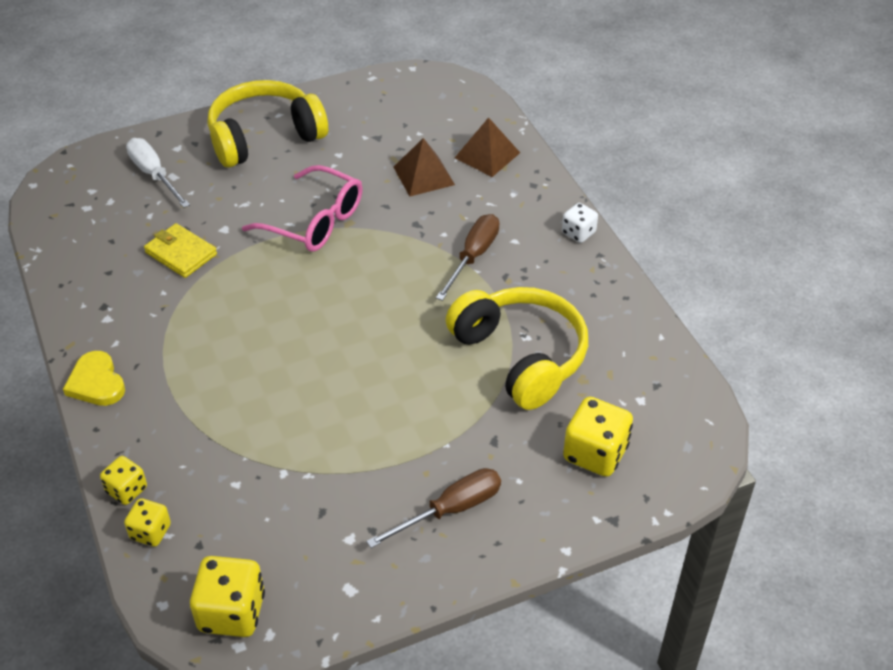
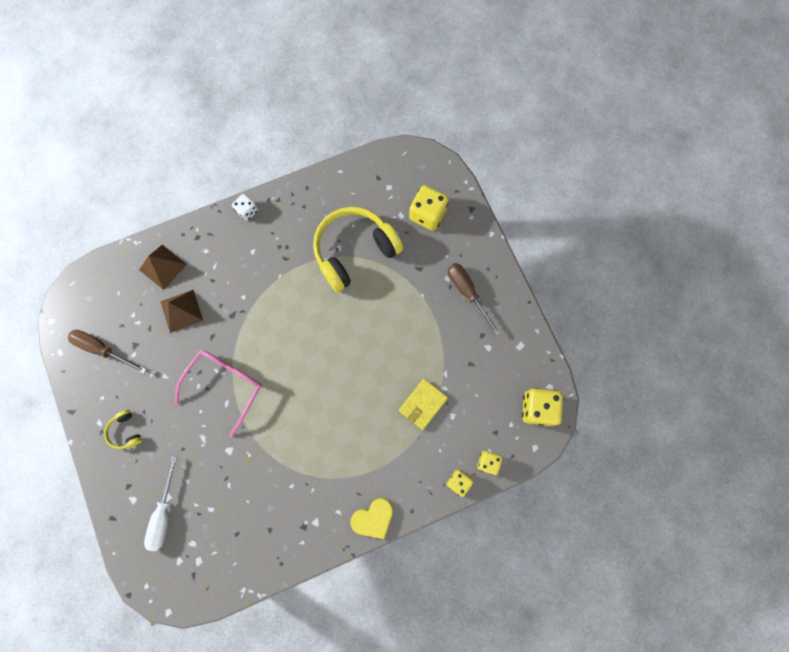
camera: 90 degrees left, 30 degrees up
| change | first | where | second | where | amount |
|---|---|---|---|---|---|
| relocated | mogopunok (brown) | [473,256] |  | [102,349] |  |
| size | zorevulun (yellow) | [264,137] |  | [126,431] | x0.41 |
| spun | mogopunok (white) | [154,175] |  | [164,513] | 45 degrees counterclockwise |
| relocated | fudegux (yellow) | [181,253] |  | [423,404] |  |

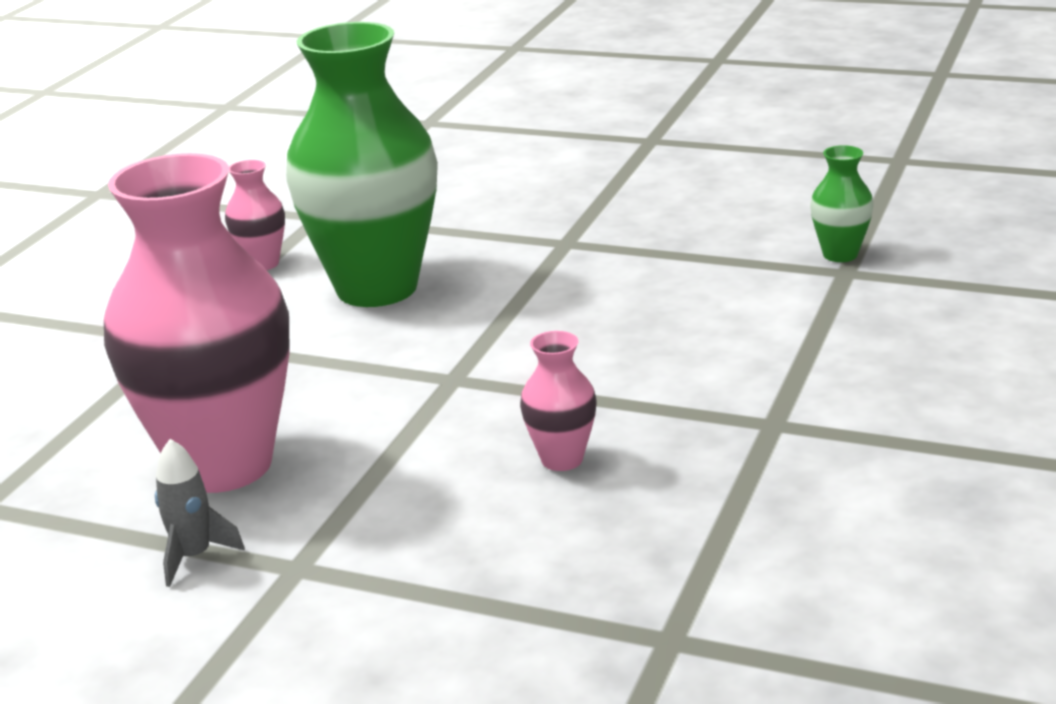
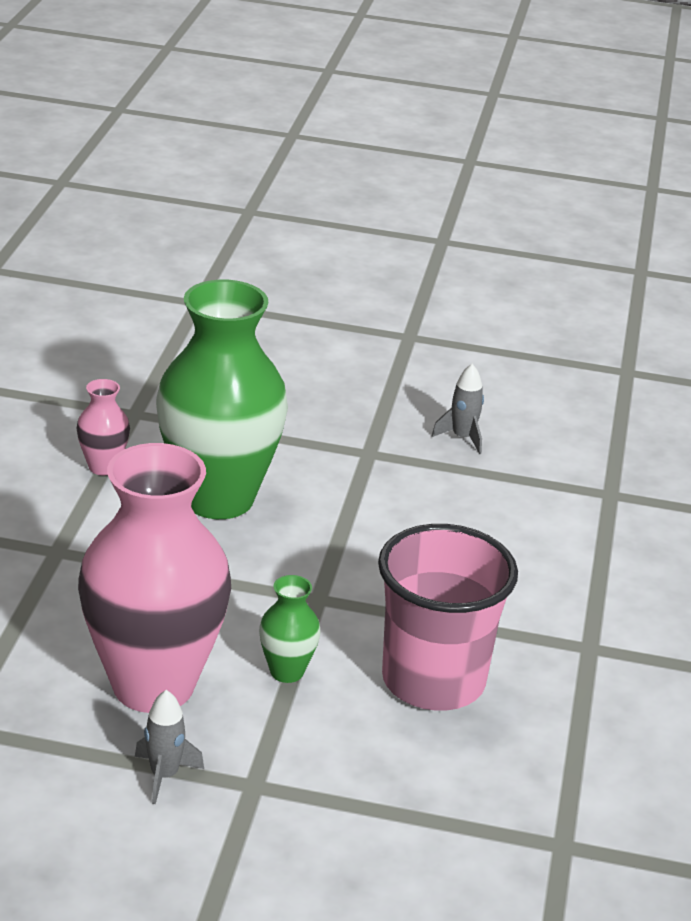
camera: 15 degrees left, 5 degrees up
| change | first | where | second | where | amount |
|---|---|---|---|---|---|
| relocated | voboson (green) | [840,254] |  | [287,671] |  |
| exchanged | voboson (pink) | [562,459] | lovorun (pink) | [433,681] |  |
| appeared |  |  | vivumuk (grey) | [462,438] |  |

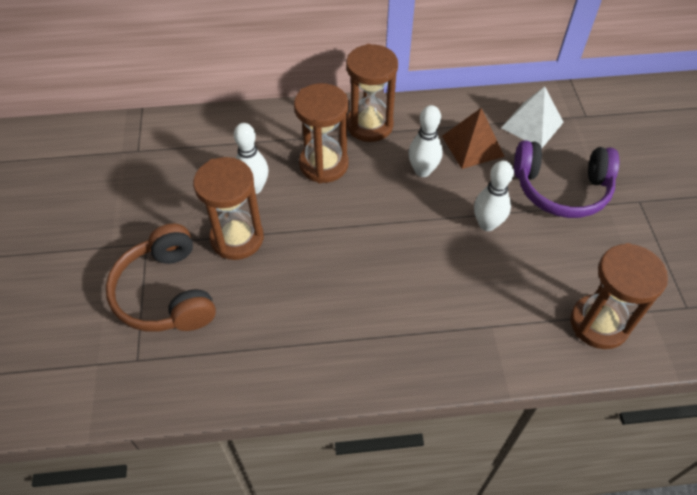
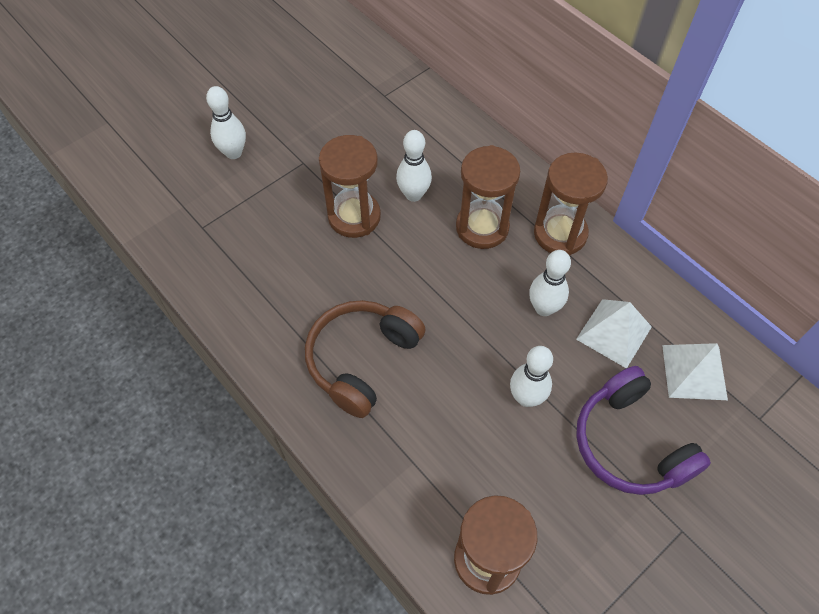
camera: 55 degrees right, 5 degrees up
| change | first | where | second | where | amount |
|---|---|---|---|---|---|
| appeared |  |  | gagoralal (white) | [233,153] |  |
| relocated | zorevulun (brown) | [167,293] |  | [362,360] |  |
| colour | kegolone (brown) | [472,146] | kegolone (white) | [614,333] |  |

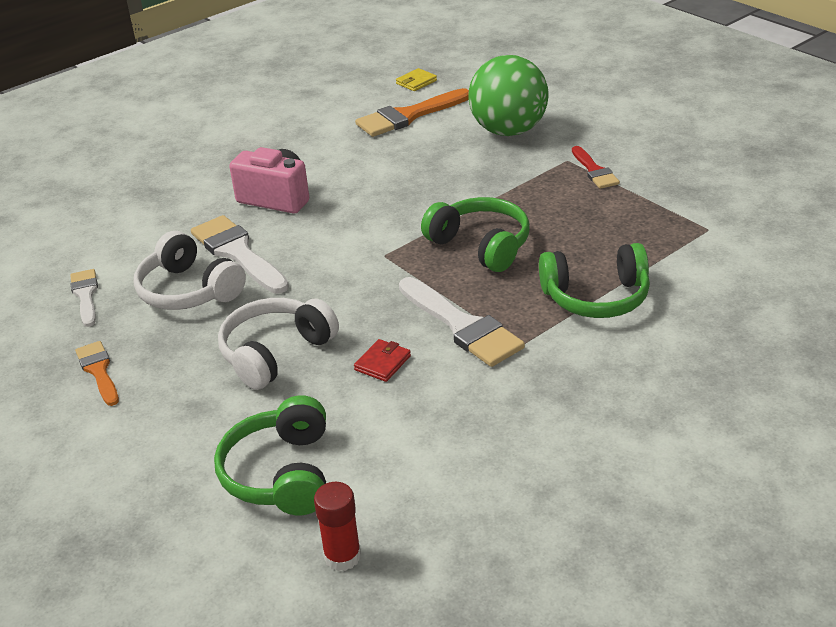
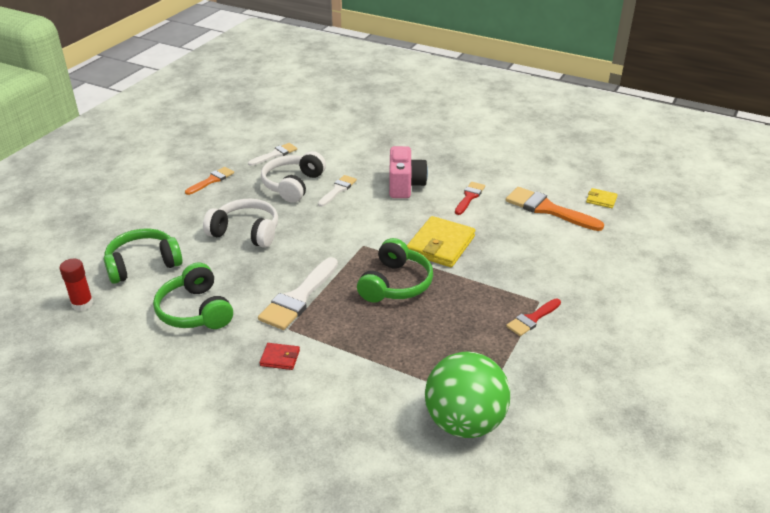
camera: 65 degrees right, 0 degrees up
| change | first | where | second | where | amount |
|---|---|---|---|---|---|
| relocated | zorevulun (green) | [596,297] |  | [195,311] |  |
| relocated | fudegux (red) | [382,363] |  | [280,358] |  |
| size | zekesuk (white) | [238,253] |  | [338,190] | x0.59 |
| appeared |  |  | fudegux (yellow) | [440,245] |  |
| relocated | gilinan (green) | [508,131] |  | [464,422] |  |
| appeared |  |  | zekesuk (red) | [469,197] |  |

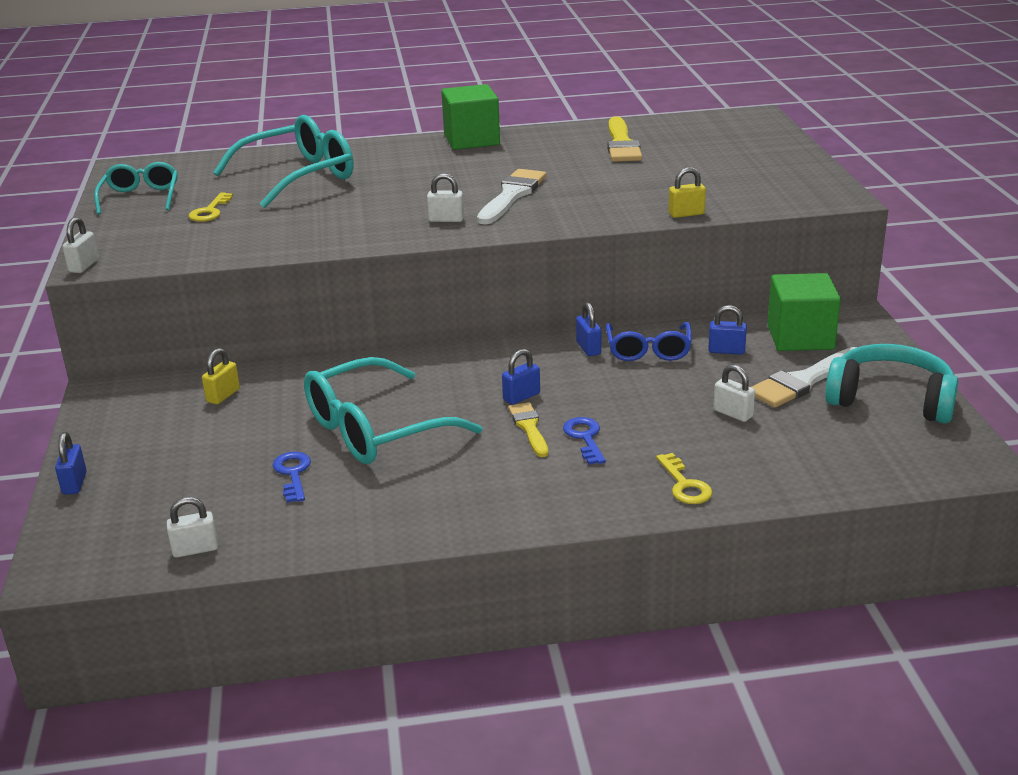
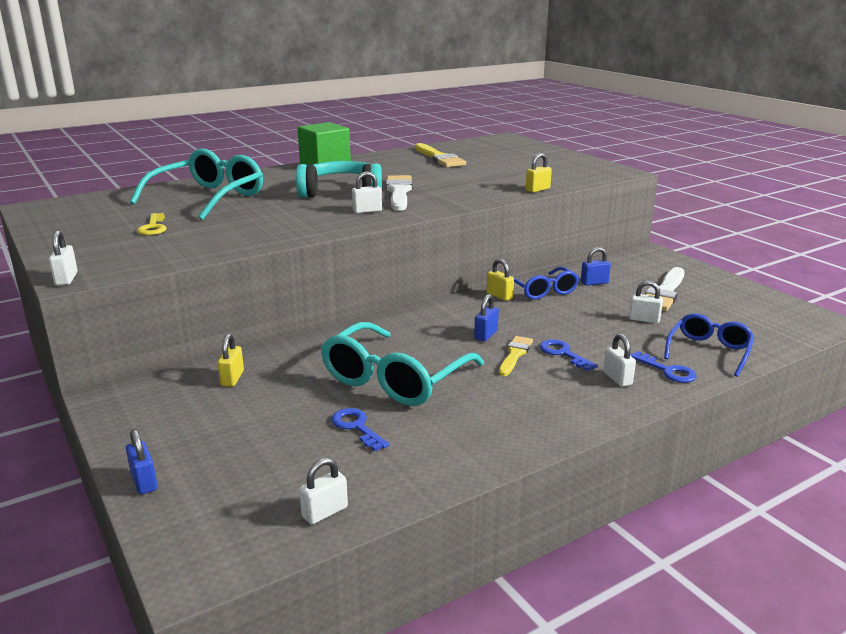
camera: 25 degrees left, 5 degrees down
| change | first | where | second | where | amount |
|---|---|---|---|---|---|
| relocated | zorevulun (turquoise) | [891,399] |  | [341,192] |  |
| colour | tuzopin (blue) | [588,348] | tuzopin (yellow) | [499,296] |  |
| spun | zekesuk (yellow) | [529,428] |  | [515,355] | 60 degrees clockwise |
| appeared |  |  | tuzopin (white) | [617,378] |  |
| colour | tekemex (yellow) | [685,485] | tekemex (blue) | [667,371] |  |
| appeared |  |  | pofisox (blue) | [709,351] |  |
| missing | pofisox (turquoise) | [140,197] |  |  |  |
| missing | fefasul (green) | [800,337] |  |  |  |

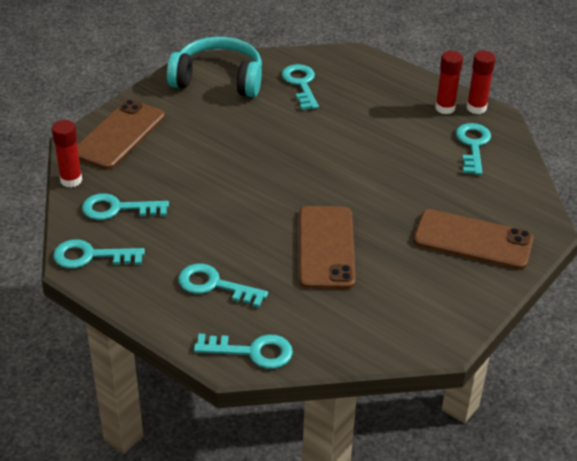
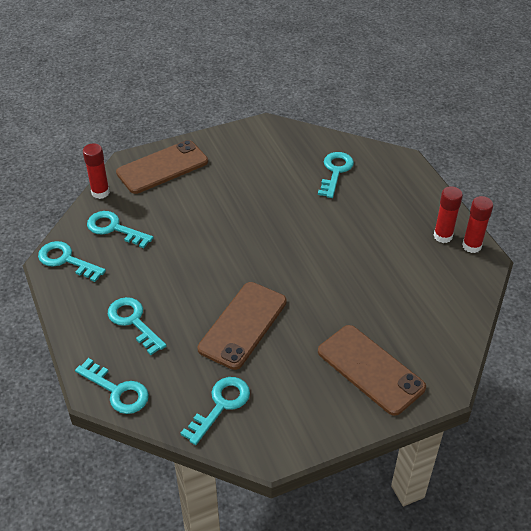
camera: 30 degrees right, 5 degrees up
| change | first | where | second | where | amount |
|---|---|---|---|---|---|
| relocated | tekemex (turquoise) | [473,145] |  | [221,405] |  |
| missing | zorevulun (turquoise) | [218,79] |  |  |  |

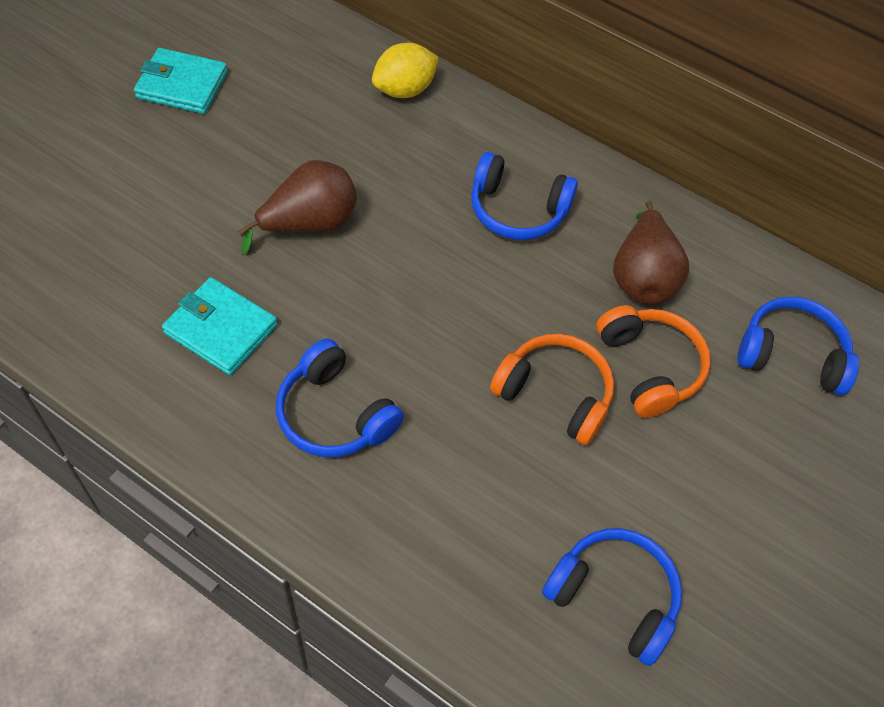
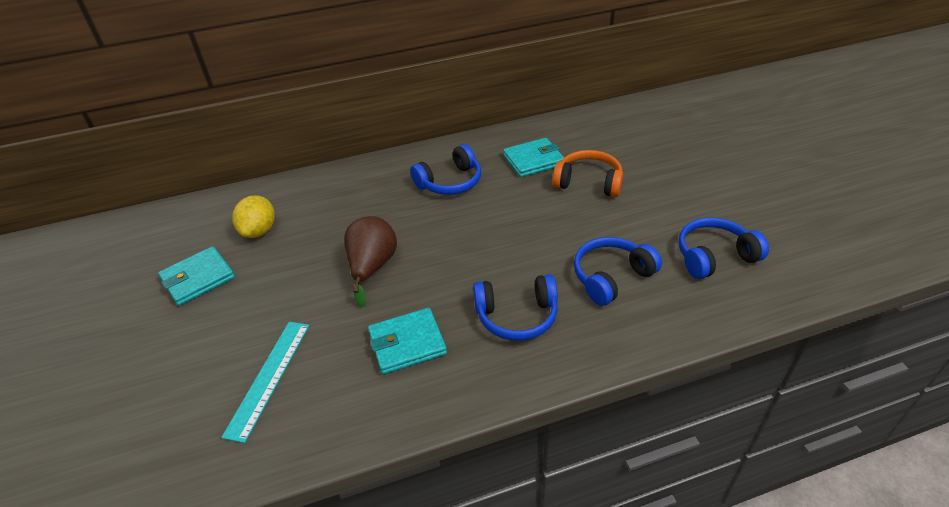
camera: 45 degrees left, 15 degrees down
| change | first | where | second | where | amount |
|---|---|---|---|---|---|
| appeared |  |  | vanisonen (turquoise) | [268,377] |  |
| relocated | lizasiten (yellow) | [404,90] |  | [259,231] |  |
| exchanged | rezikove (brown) | [642,277] | fudegux (turquoise) | [533,160] |  |
| relocated | zorevulun (blue) | [791,355] |  | [611,277] |  |
| missing | zorevulun (orange) | [554,394] |  |  |  |

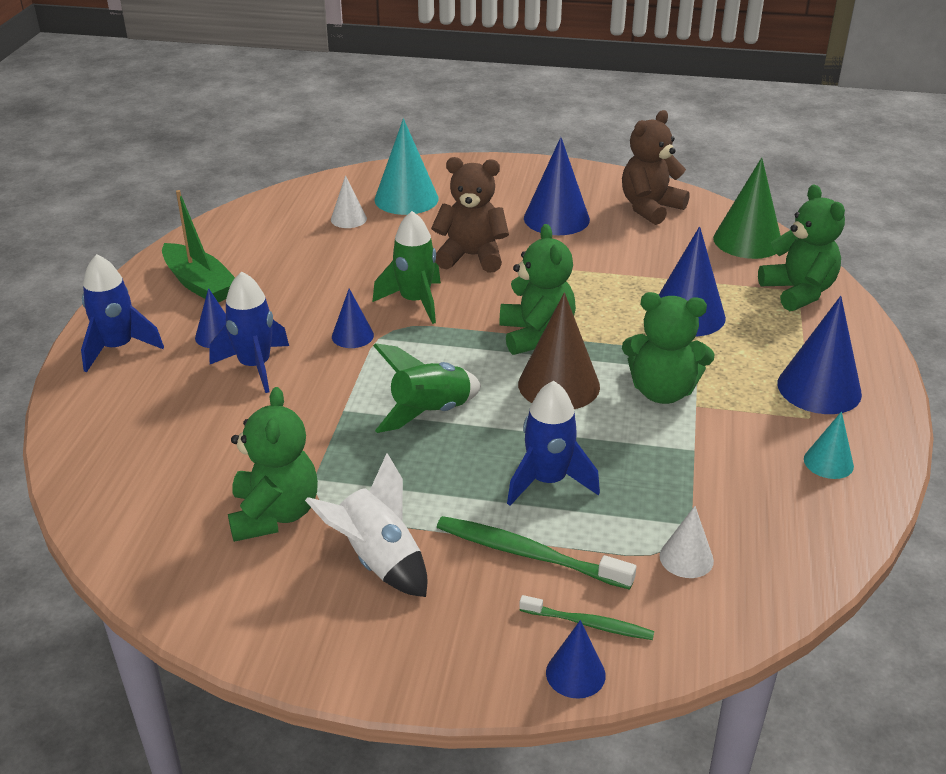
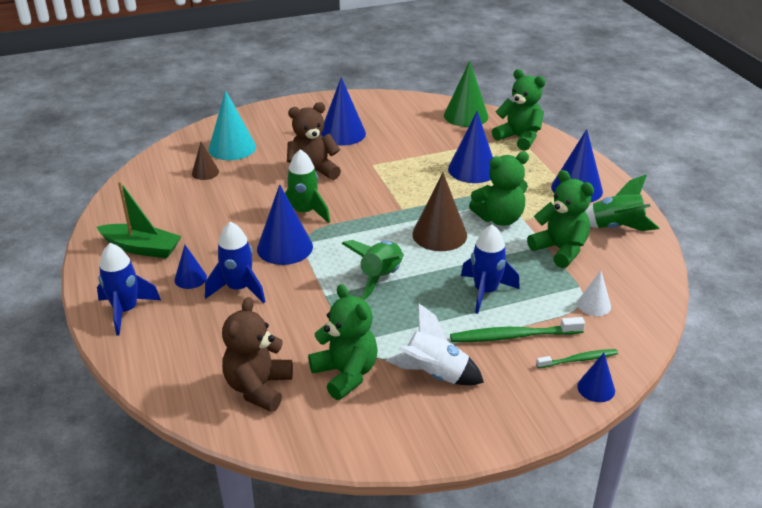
camera: 30 degrees left, 0 degrees up
| change | first | where | second | where | amount |
|---|---|---|---|---|---|
| colour | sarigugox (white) | [348,219] | sarigugox (brown) | [205,172] |  |
| relocated | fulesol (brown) | [650,208] |  | [258,388] |  |
| size | sarigugox (blue) | [352,336] |  | [285,247] | x1.83 |
| relocated | fulesol (green) | [536,335] |  | [560,250] |  |
| exchanged | sarigugox (turquoise) | [828,462] | vivumuk (green) | [616,227] |  |

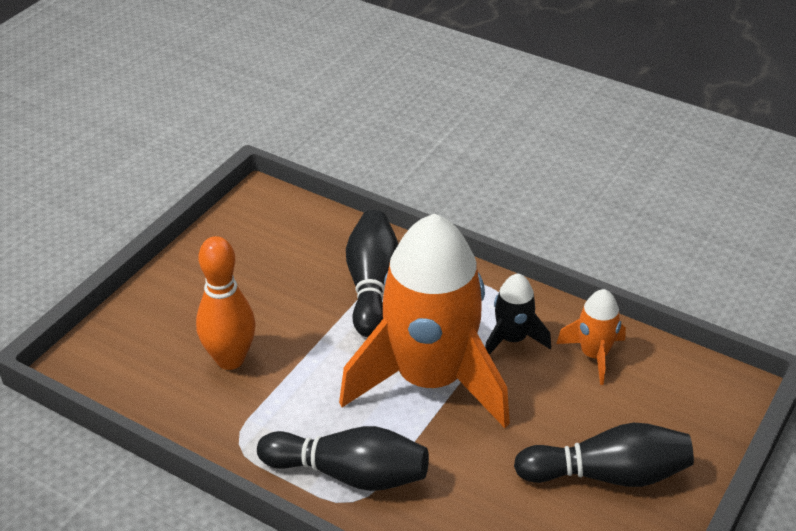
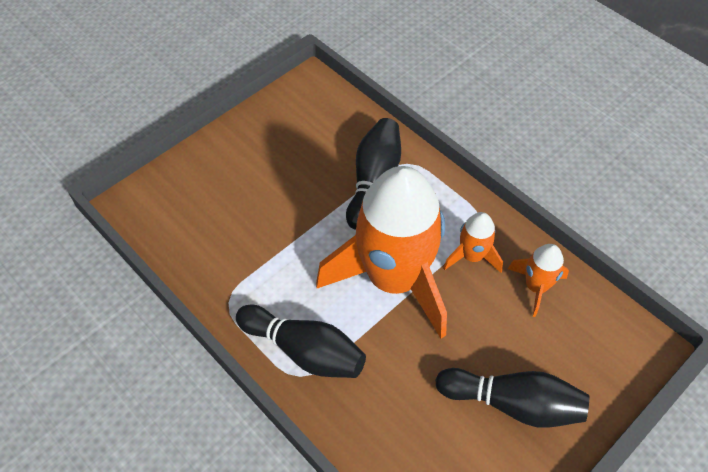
camera: 15 degrees right, 15 degrees up
| change | first | where | second | where | amount |
|---|---|---|---|---|---|
| colour | vivumuk (black) | [512,339] | vivumuk (orange) | [472,256] |  |
| missing | gagoralal (orange) | [230,359] |  |  |  |

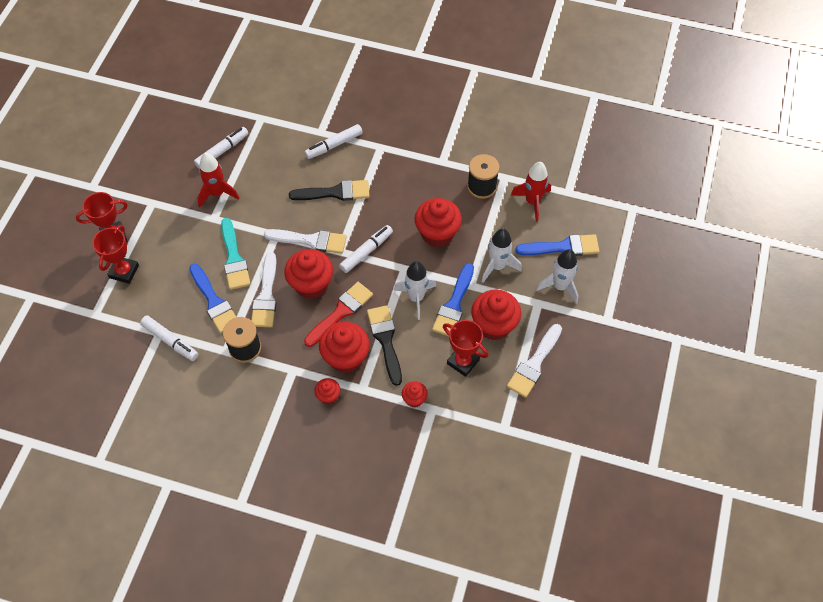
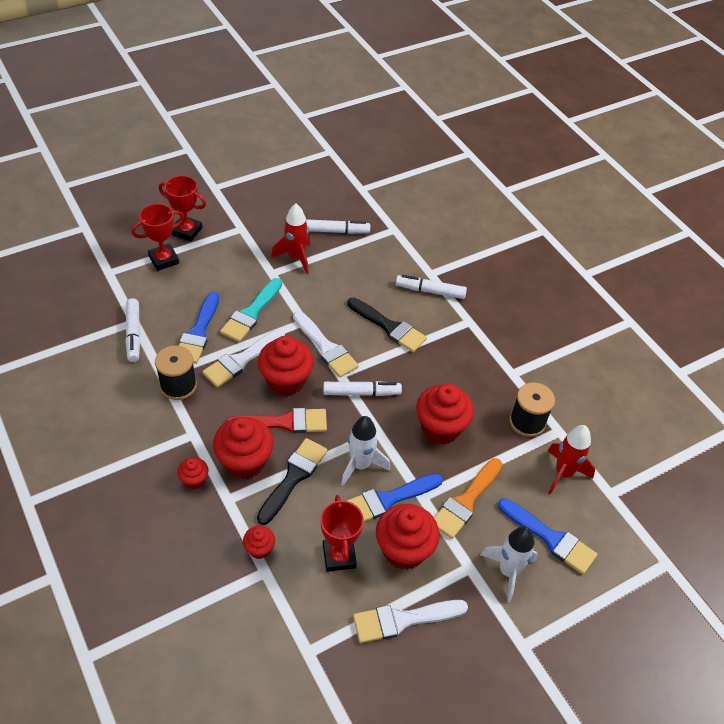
camera: 40 degrees right, 10 degrees down
| change | first | where | second | where | amount |
|---|---|---|---|---|---|
| exchanged | vivumuk (white) | [497,266] | zekesuk (orange) | [465,501] |  |

